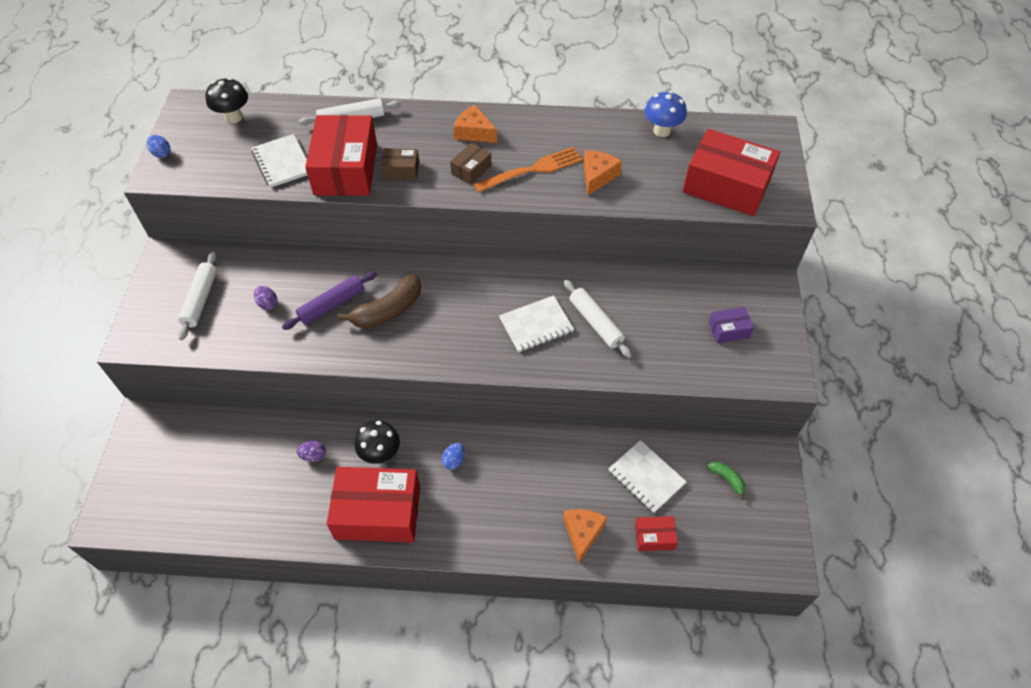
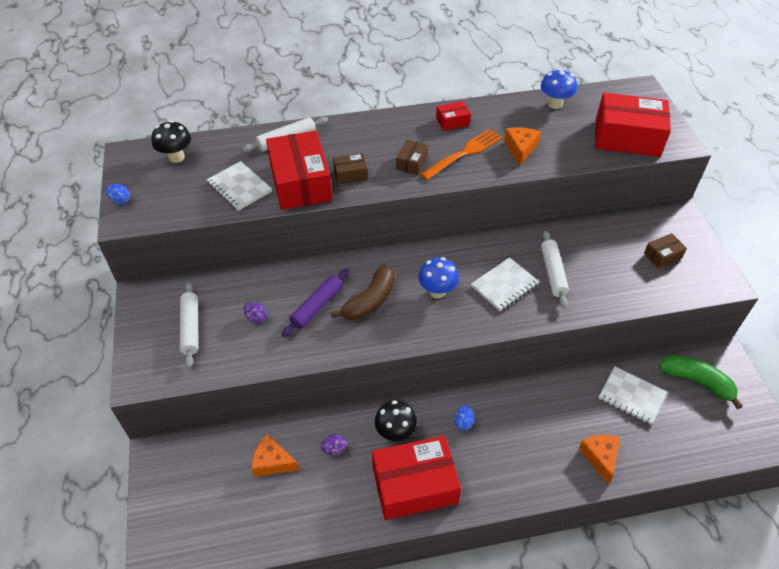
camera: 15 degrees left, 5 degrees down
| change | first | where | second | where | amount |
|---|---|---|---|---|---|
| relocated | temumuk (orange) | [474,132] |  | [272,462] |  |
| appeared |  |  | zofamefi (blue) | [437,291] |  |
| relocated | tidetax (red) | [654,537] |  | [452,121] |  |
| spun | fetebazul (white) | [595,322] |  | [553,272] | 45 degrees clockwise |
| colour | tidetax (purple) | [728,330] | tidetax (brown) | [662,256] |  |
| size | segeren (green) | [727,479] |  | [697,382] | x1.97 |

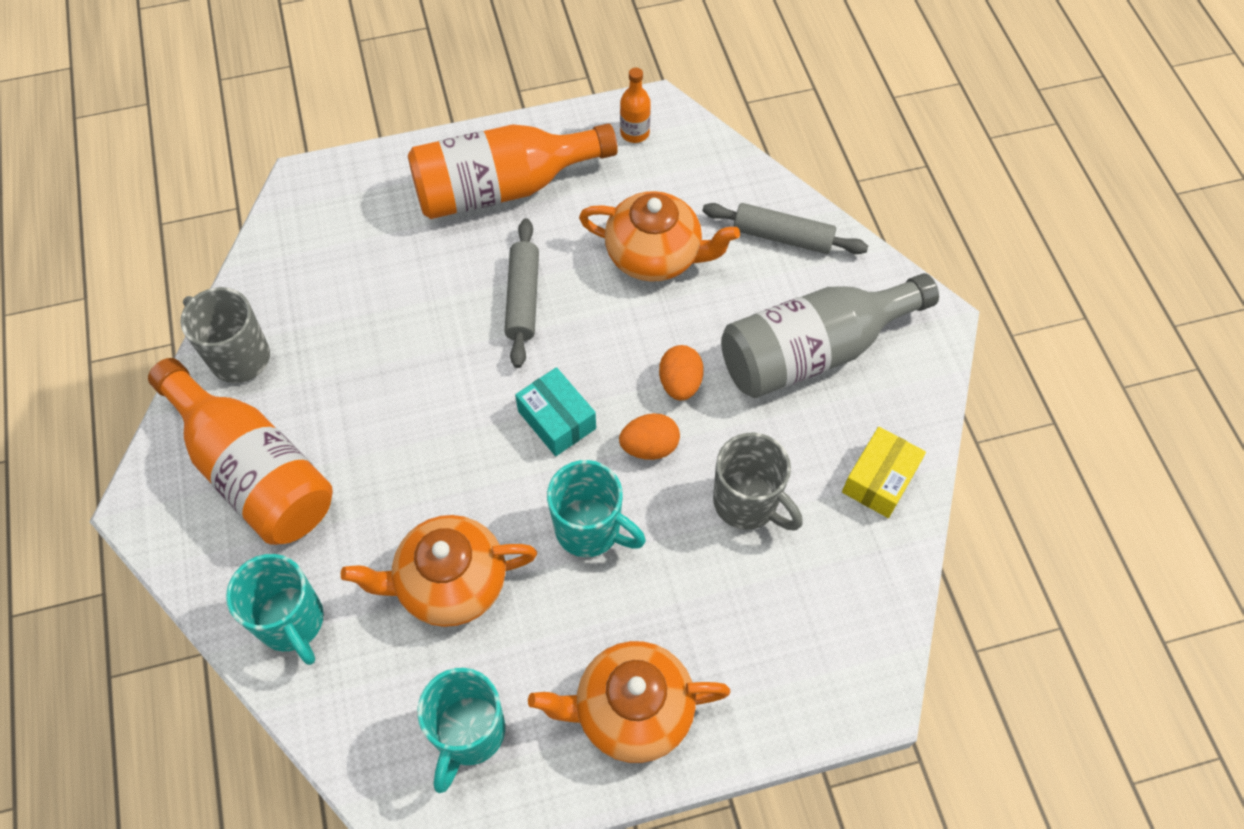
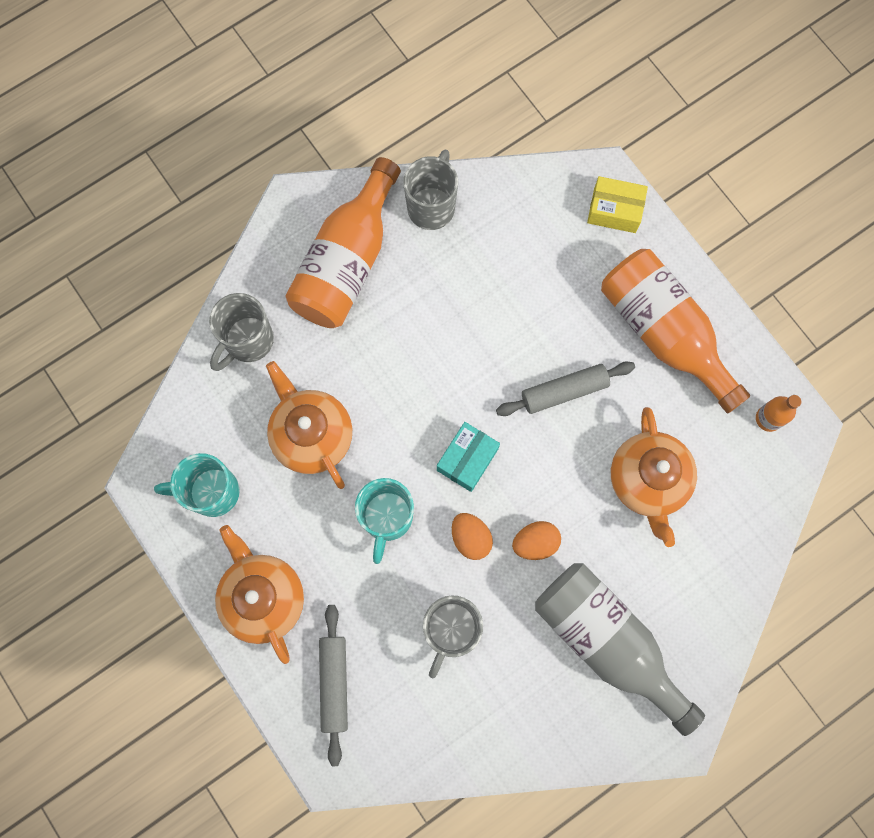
camera: 70 degrees right, 15 degrees up
| change | first | where | second | where | amount |
|---|---|---|---|---|---|
| colour | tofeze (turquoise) | [292,622] | tofeze (grey) | [248,341] |  |
| relocated | fetebazul (grey) | [782,237] |  | [334,683] |  |
| relocated | tidetax (yellow) | [879,479] |  | [614,210] |  |

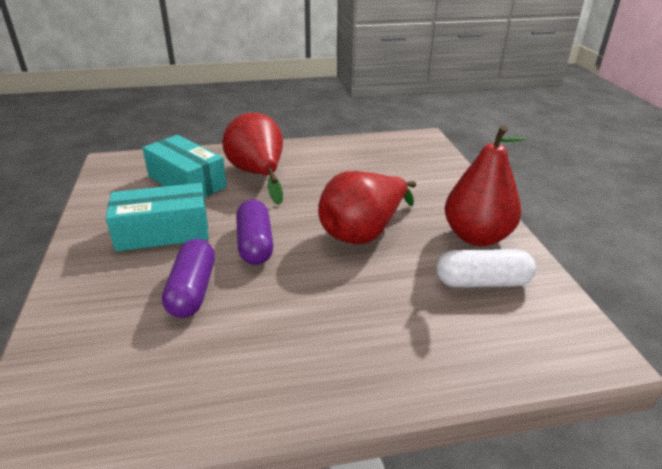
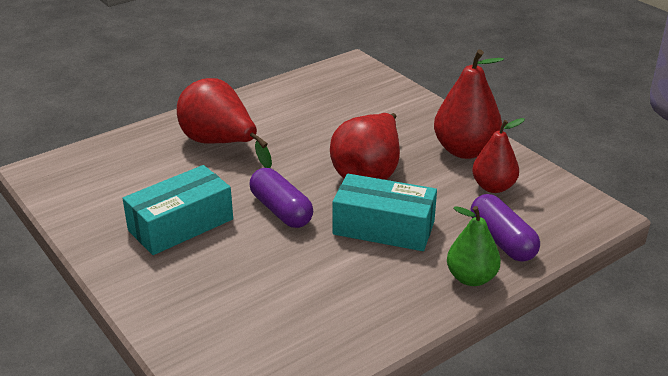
camera: 25 degrees left, 0 degrees up
| change | first | where | second | where | amount |
|---|---|---|---|---|---|
| relocated | tidetax (turquoise) | [187,182] |  | [383,228] |  |
| appeared |  |  | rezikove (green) | [471,278] |  |
| relocated | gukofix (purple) | [192,290] |  | [502,240] |  |
| exchanged | gukofix (white) | [482,282] | rezikove (red) | [493,187] |  |

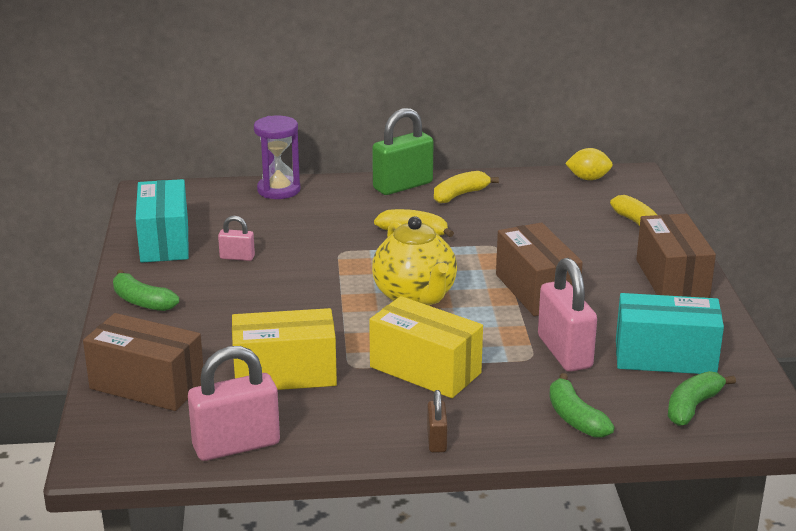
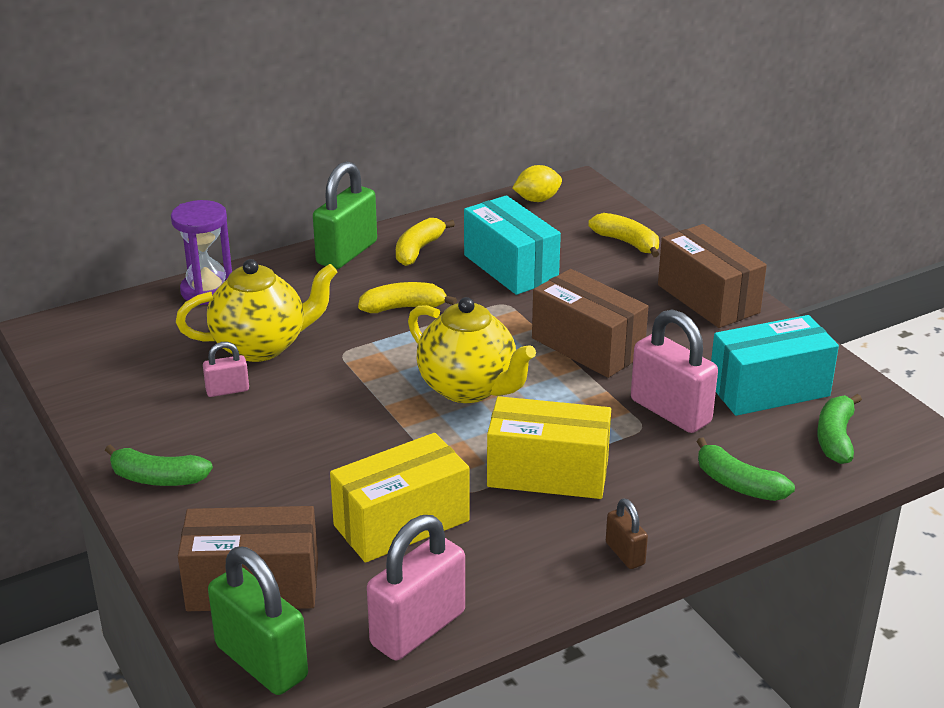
camera: 25 degrees left, 5 degrees up
| change | first | where | second | where | amount |
|---|---|---|---|---|---|
| appeared |  |  | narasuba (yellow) | [261,346] |  |
| appeared |  |  | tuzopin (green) | [261,662] |  |
| relocated | tidetax (turquoise) | [164,241] |  | [510,267] |  |

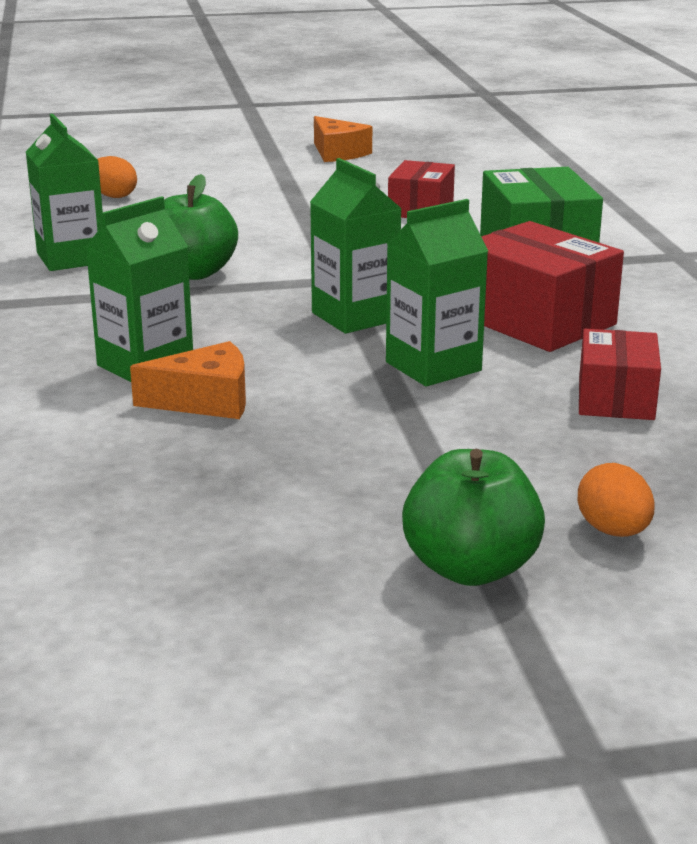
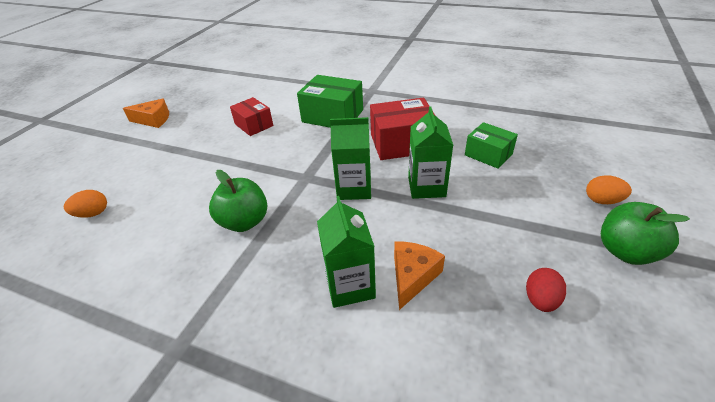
camera: 55 degrees left, 15 degrees up
| change | first | where | second | where | amount |
|---|---|---|---|---|---|
| colour | tidetax (red) | [615,398] | tidetax (green) | [488,154] |  |
| appeared |  |  | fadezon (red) | [541,300] |  |
| missing | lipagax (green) | [71,258] |  |  |  |

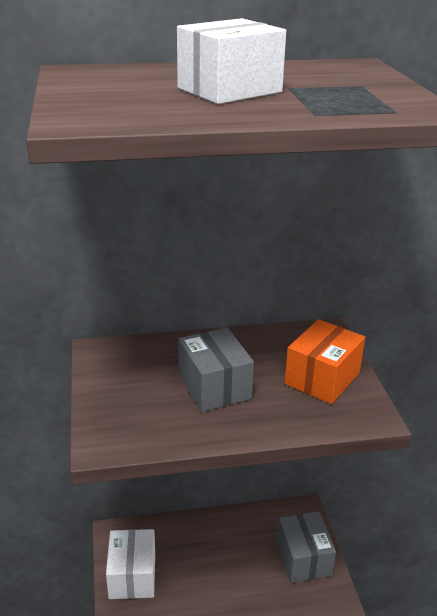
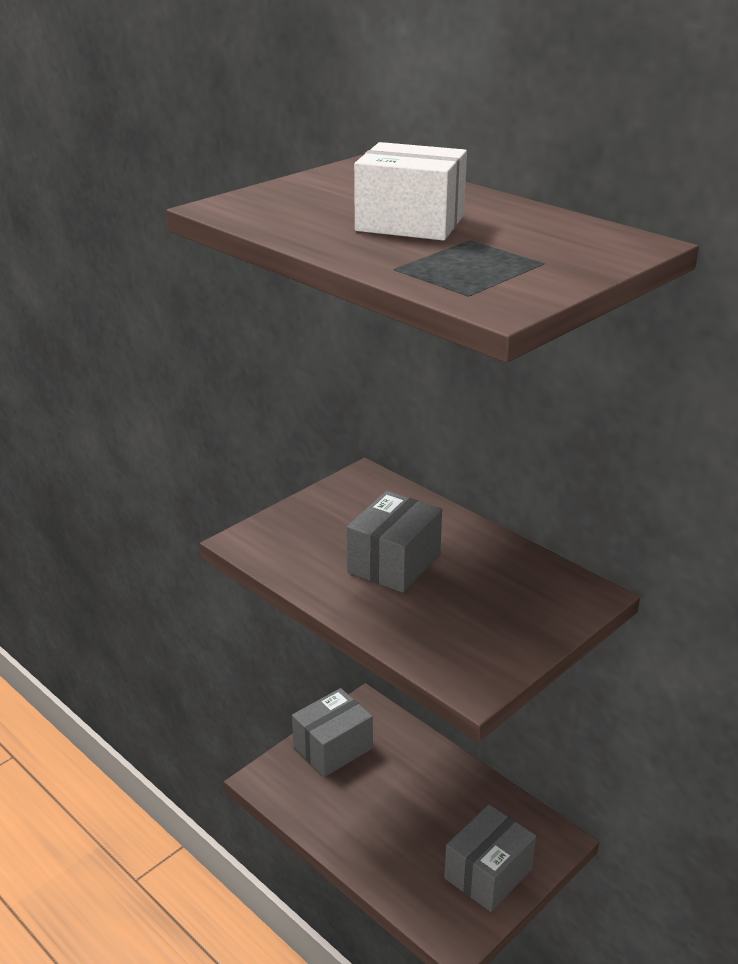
camera: 55 degrees right, 0 degrees up
| change | first | where | second | where | amount |
|---|---|---|---|---|---|
| colour | tidetax (white) | [132,576] | tidetax (grey) | [333,748] |  |
| missing | tidetax (orange) | [322,378] |  |  |  |

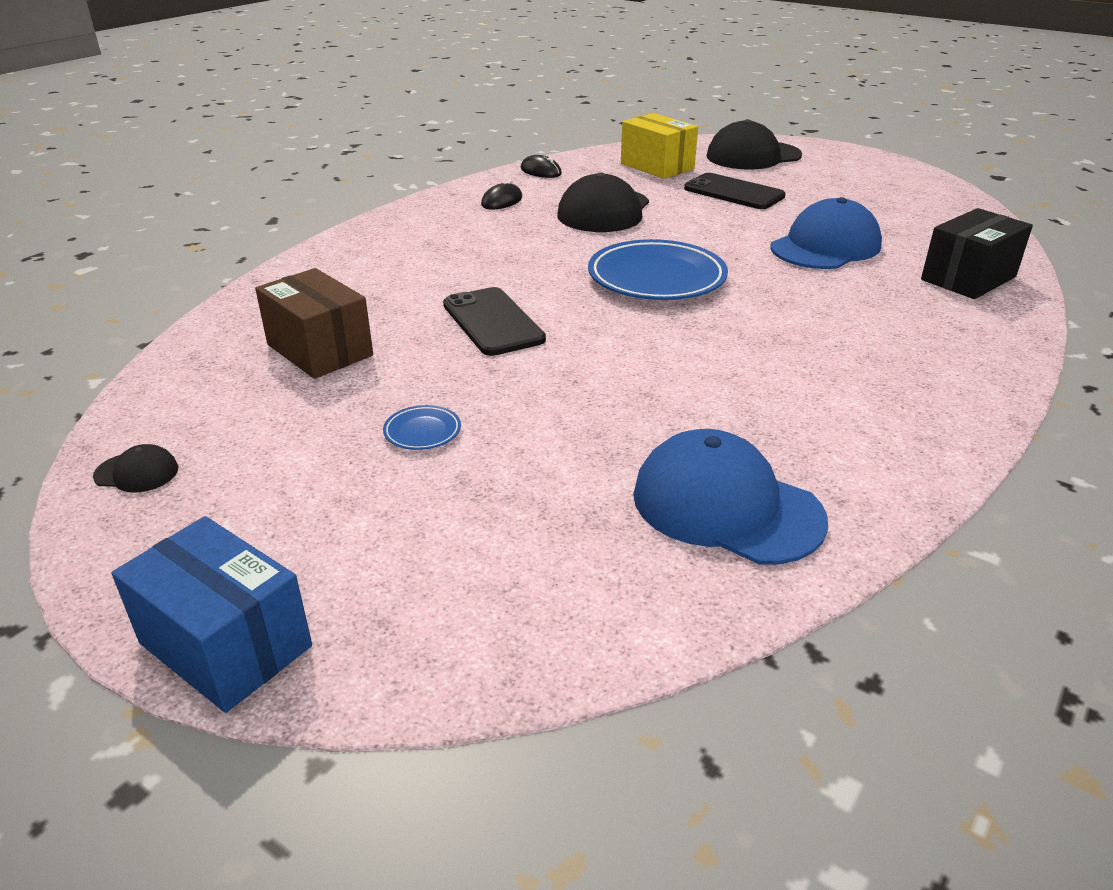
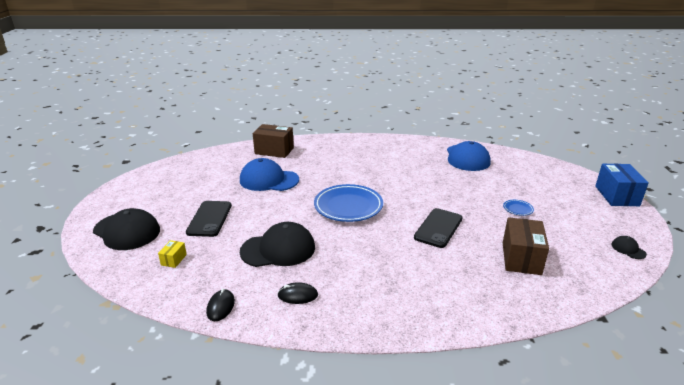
camera: 125 degrees left, 5 degrees down
| change | first | where | second | where | amount |
|---|---|---|---|---|---|
| size | tidetax (yellow) | [657,166] |  | [174,260] | x0.47 |
| colour | tidetax (black) | [968,278] | tidetax (brown) | [274,151] |  |

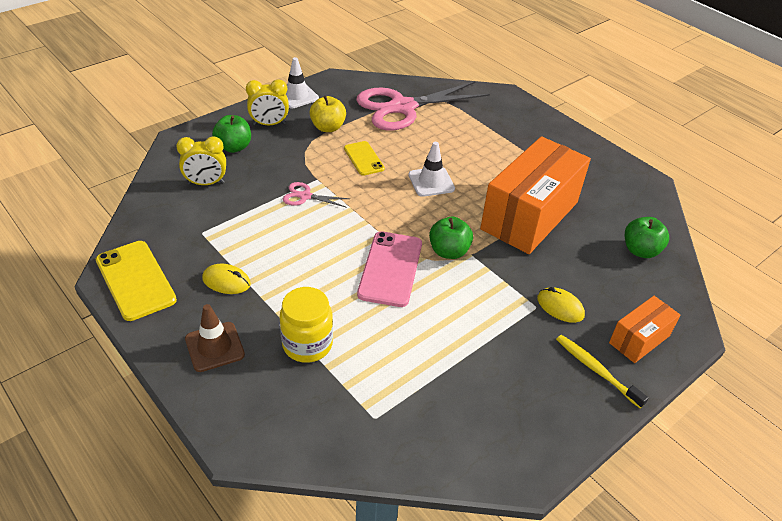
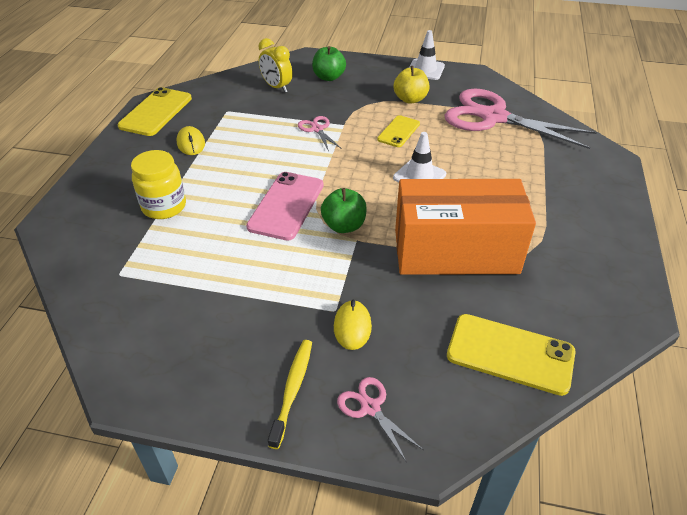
camera: 55 degrees right, 0 degrees up
| change | first | where | second | where | amount |
|---|---|---|---|---|---|
| spun | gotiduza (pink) | [390,269] |  | [286,206] | 45 degrees counterclockwise |
| exchanged | tidetax (orange) | [639,339] | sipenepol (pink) | [370,408] |  |
| exchanged | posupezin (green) | [640,250] | gotiduza (yellow) | [510,354] |  |
| missing | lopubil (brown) | [214,347] |  |  |  |
| missing | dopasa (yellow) | [269,124] |  |  |  |

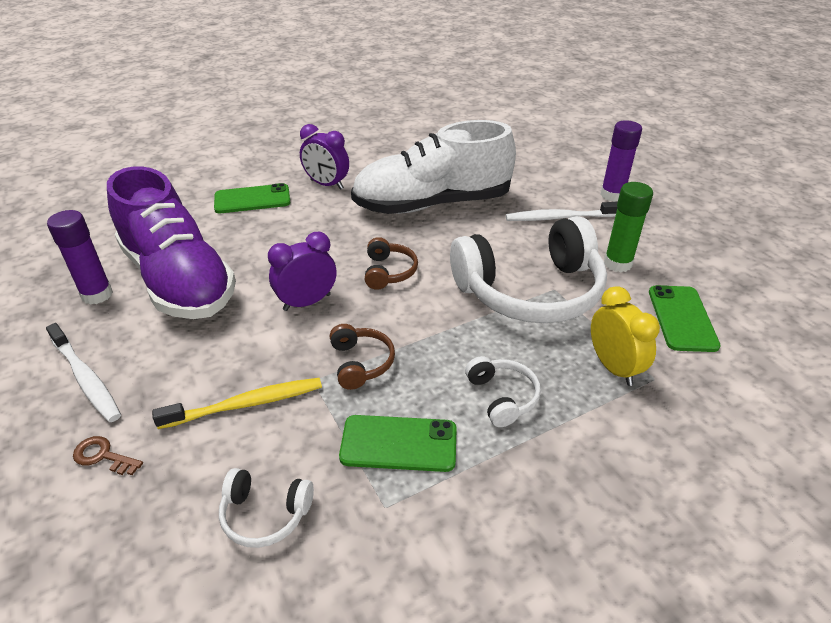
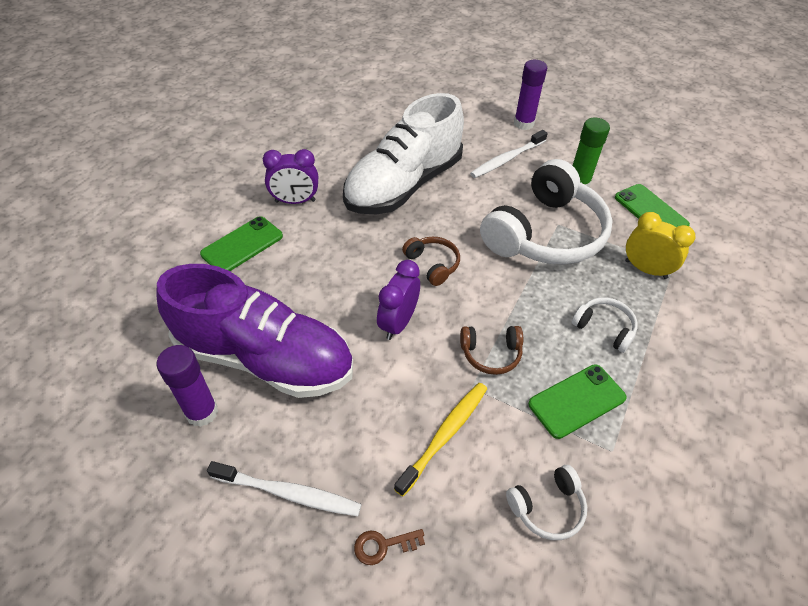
camera: 35 degrees left, 10 degrees up
| change | first | where | second | where | amount |
|---|---|---|---|---|---|
| spun | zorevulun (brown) | [360,363] |  | [491,354] | 135 degrees clockwise |

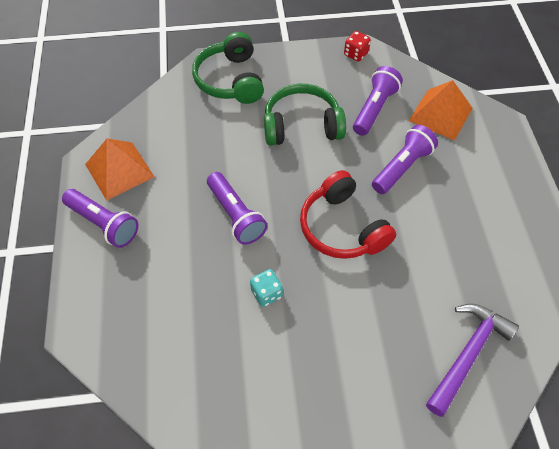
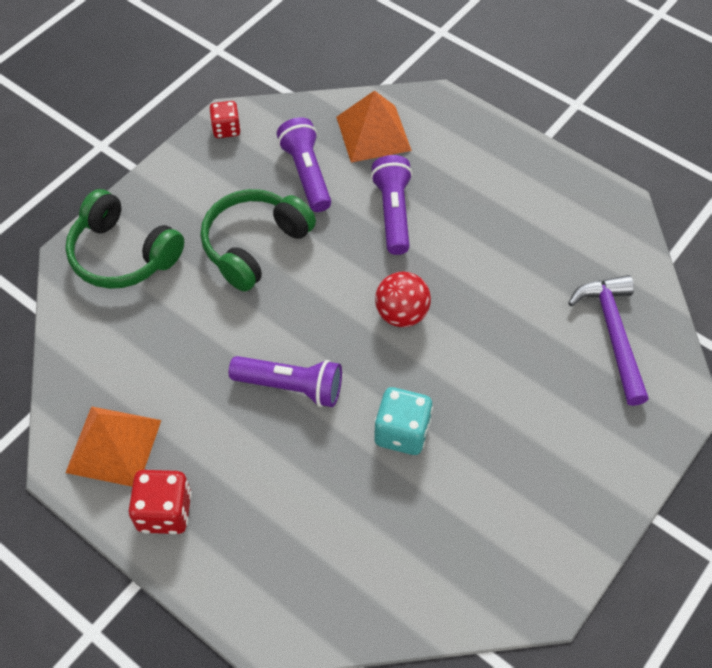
camera: 45 degrees left, 0 degrees up
| change | first | where | second | where | amount |
|---|---|---|---|---|---|
| exchanged | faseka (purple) | [104,224] | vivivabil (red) | [165,512] |  |
| size | vivivabil (turquoise) | [266,293] |  | [402,432] | x1.50 |
| exchanged | zorevulun (red) | [342,227] | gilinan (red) | [401,314] |  |

